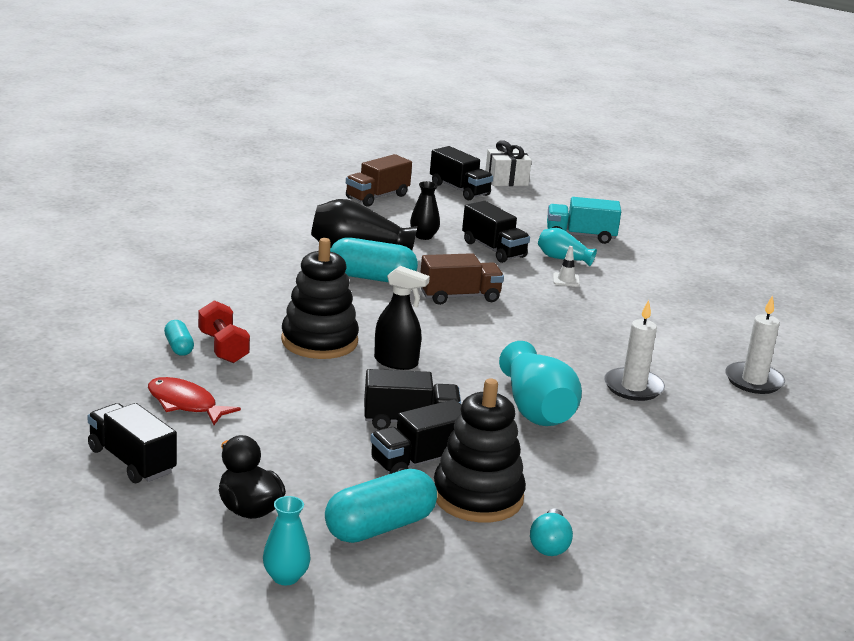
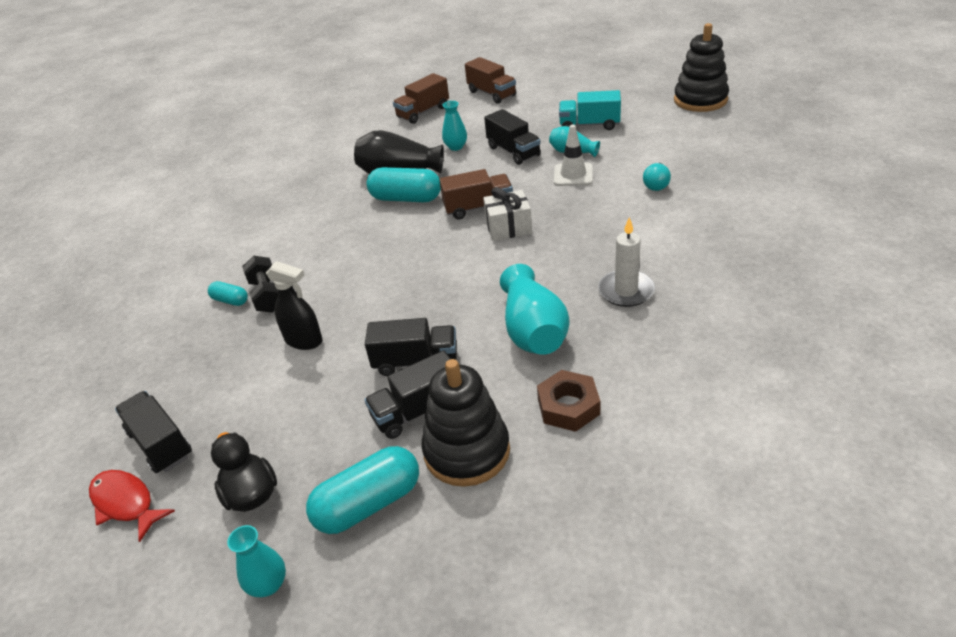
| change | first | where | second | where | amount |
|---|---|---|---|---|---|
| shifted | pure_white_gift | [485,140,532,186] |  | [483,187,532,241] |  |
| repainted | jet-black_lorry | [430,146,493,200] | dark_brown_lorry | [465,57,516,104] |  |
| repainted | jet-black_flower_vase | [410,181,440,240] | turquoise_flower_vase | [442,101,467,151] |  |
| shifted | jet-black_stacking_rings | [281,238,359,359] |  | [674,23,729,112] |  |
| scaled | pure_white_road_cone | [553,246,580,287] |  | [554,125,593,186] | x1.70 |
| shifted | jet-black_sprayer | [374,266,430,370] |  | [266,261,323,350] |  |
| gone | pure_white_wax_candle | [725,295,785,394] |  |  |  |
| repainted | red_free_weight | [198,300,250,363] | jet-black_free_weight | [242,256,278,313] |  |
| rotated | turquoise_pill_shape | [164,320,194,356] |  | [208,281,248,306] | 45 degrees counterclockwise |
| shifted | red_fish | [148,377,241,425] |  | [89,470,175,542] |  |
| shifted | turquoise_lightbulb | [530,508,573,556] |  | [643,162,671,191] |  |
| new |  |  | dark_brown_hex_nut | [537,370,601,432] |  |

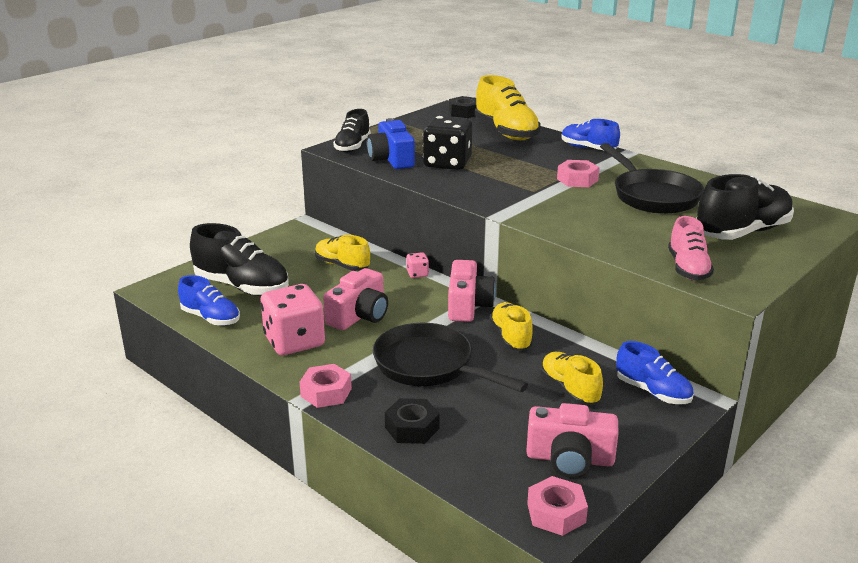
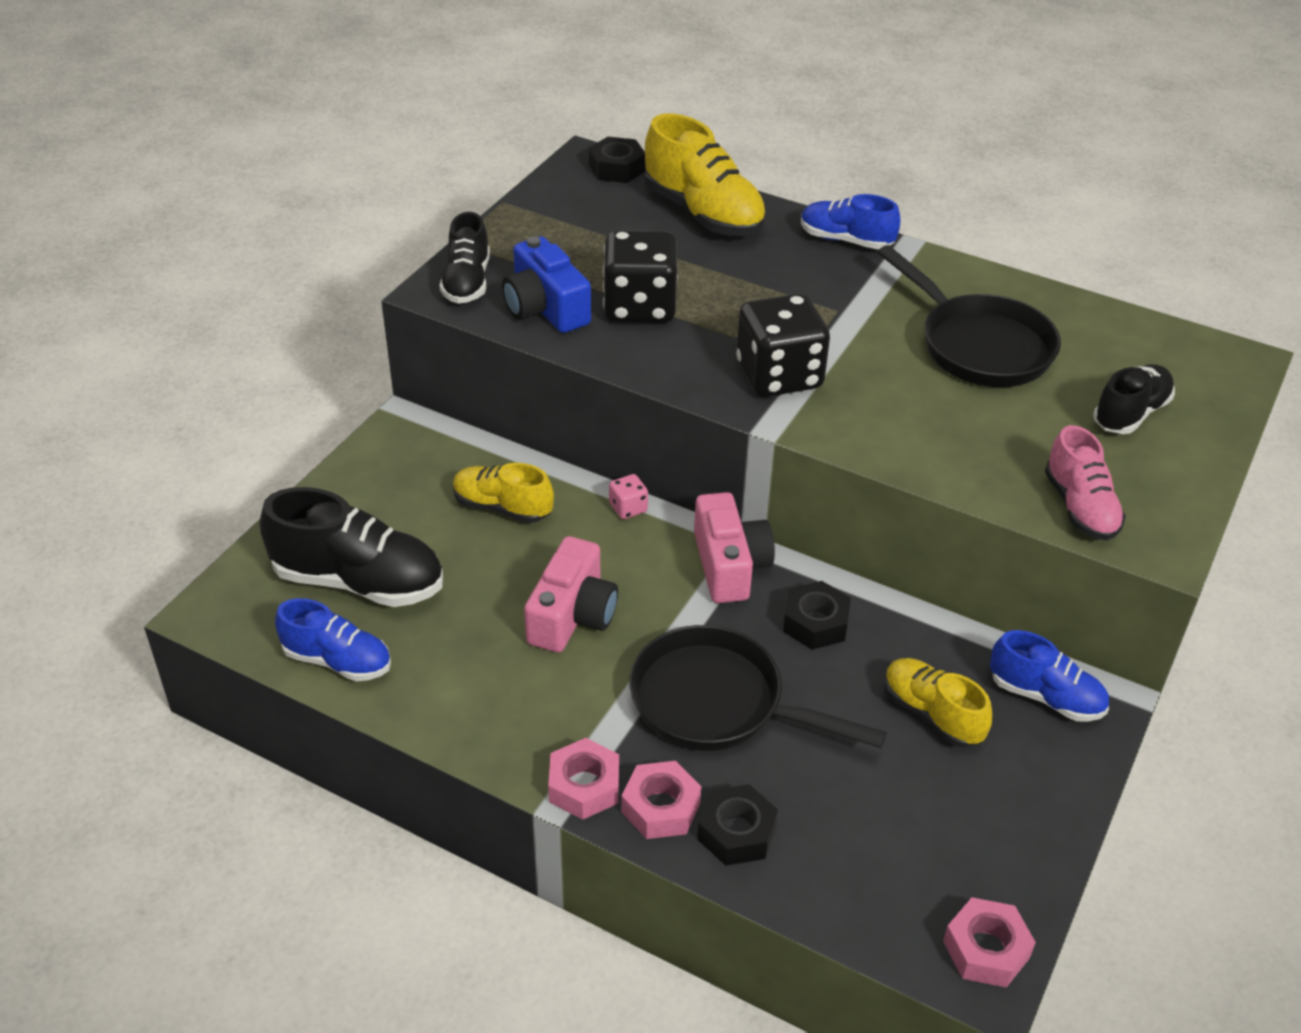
| change | first | where | second | where | amount |
|---|---|---|---|---|---|
| shifted | rose-pink_hex_nut | [557,160,600,187] |  | [621,761,701,839] |  |
| scaled | jet-black_sneaker | [696,174,794,240] |  | [1093,364,1175,434] | x0.62 |
| gone | rose-pink_game_die | [261,284,325,355] |  |  |  |
| swapped | golden_sneaker | [489,302,533,351] | jet-black_hex_nut | [783,581,851,650] |  |
| gone | rose-pink_camera | [526,403,619,478] |  |  |  |
| new |  |  | jet-black_game_die | [736,293,830,397] |  |

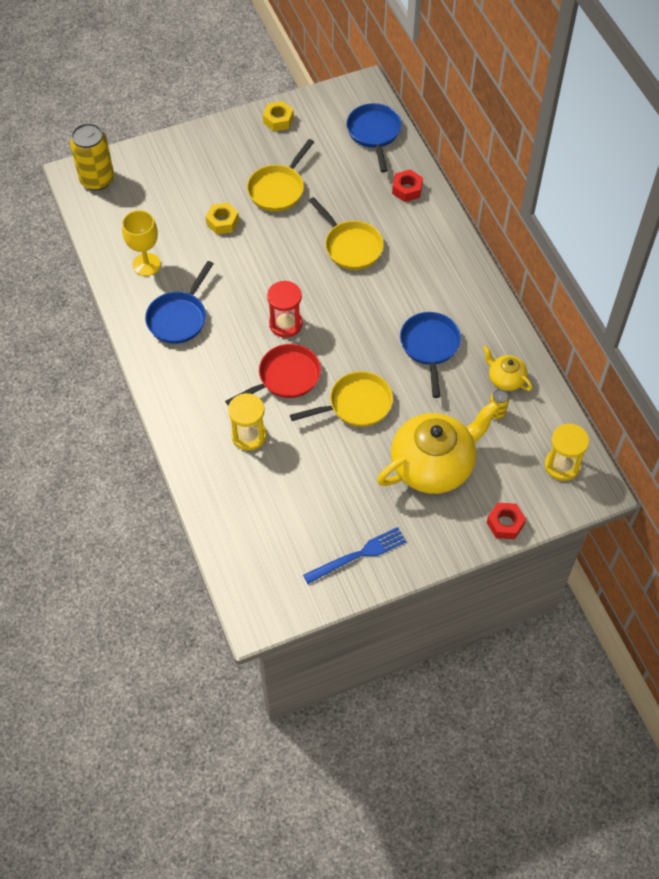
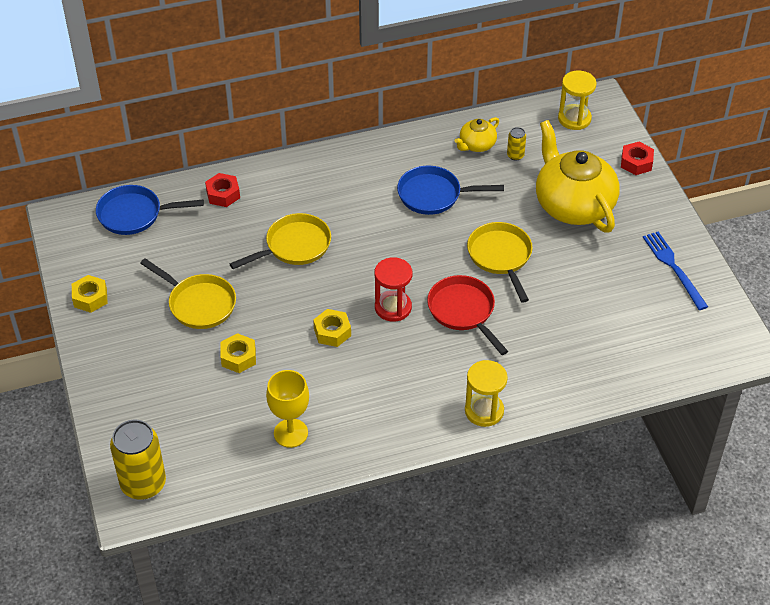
| change | first | where | second | where | amount |
|---|---|---|---|---|---|
| gone | royal_blue_skillet | [145,261,213,344] |  |  |  |
| shifted | golden_sandglass | [228,393,267,451] |  | [465,360,508,427] |  |
| new |  |  | golden_hex_nut | [313,309,351,347] |  |

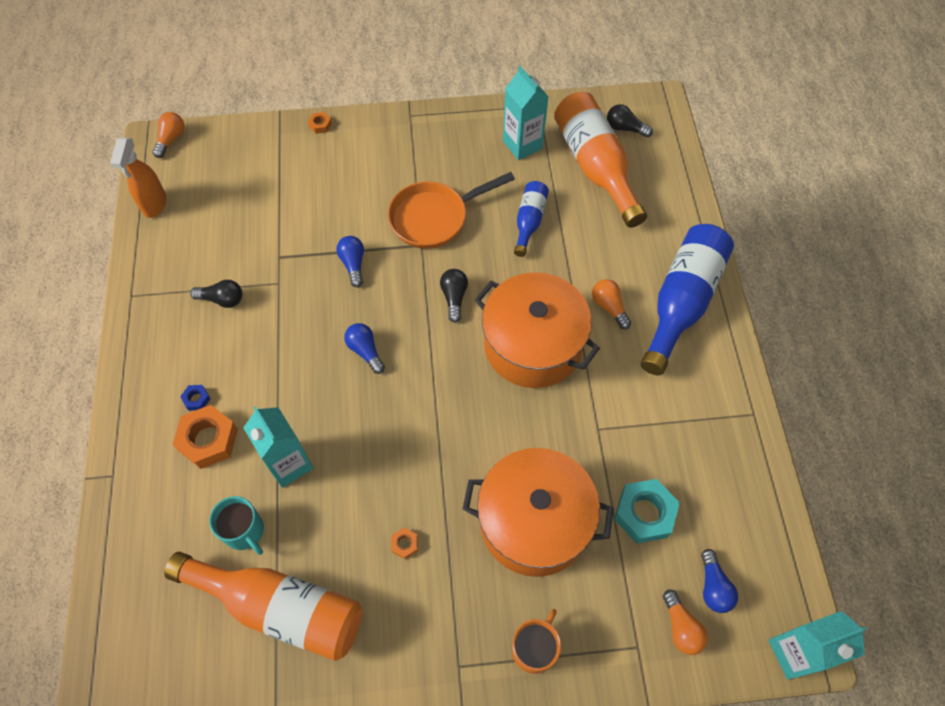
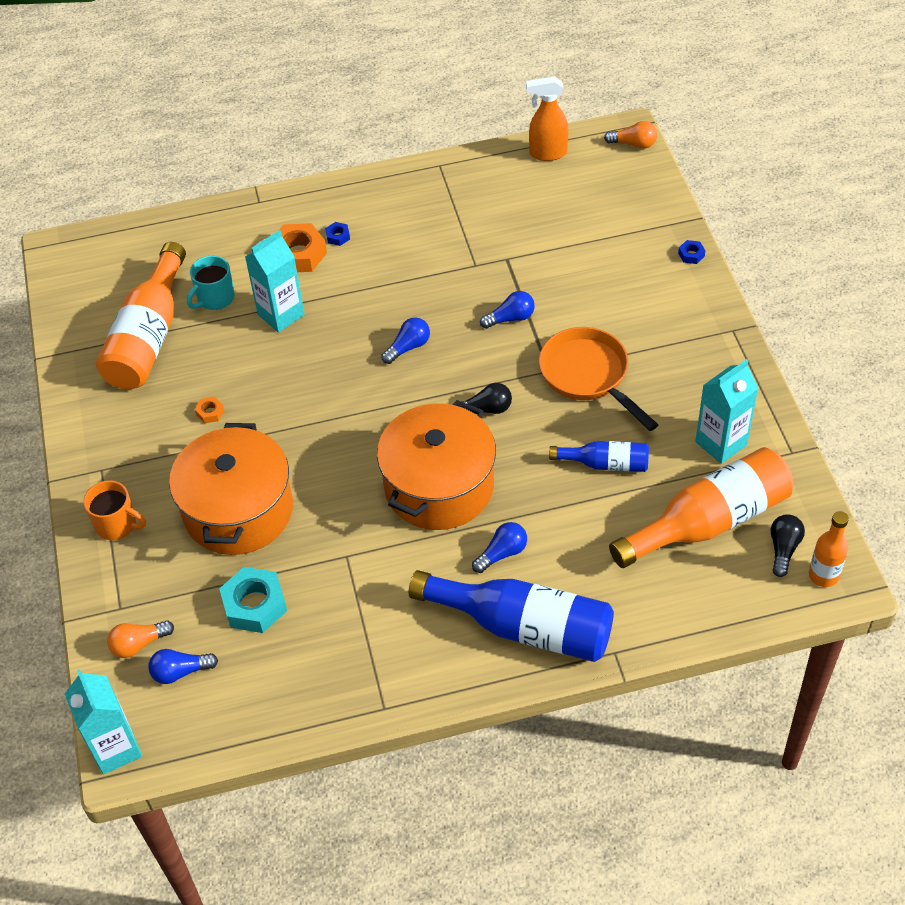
| change | first | where | second | where | amount |
|---|---|---|---|---|---|
| repainted | orange-coloured_hex_nut | [308,112,332,134] | royal_blue_hex_nut | [678,240,706,264] |  |
| repainted | orange-coloured_lightbulb | [592,279,631,329] | royal_blue_lightbulb | [472,522,527,573] |  |
| gone | jet-black_lightbulb | [190,280,242,308] |  |  |  |
| new |  |  | orange-coloured_flask | [809,511,849,587] |  |

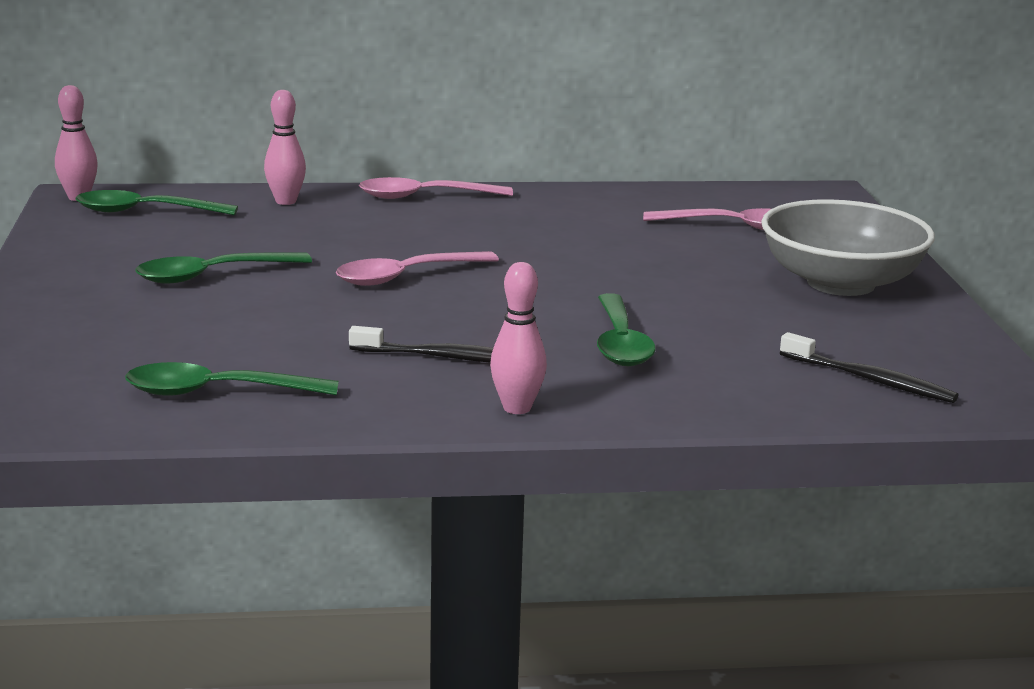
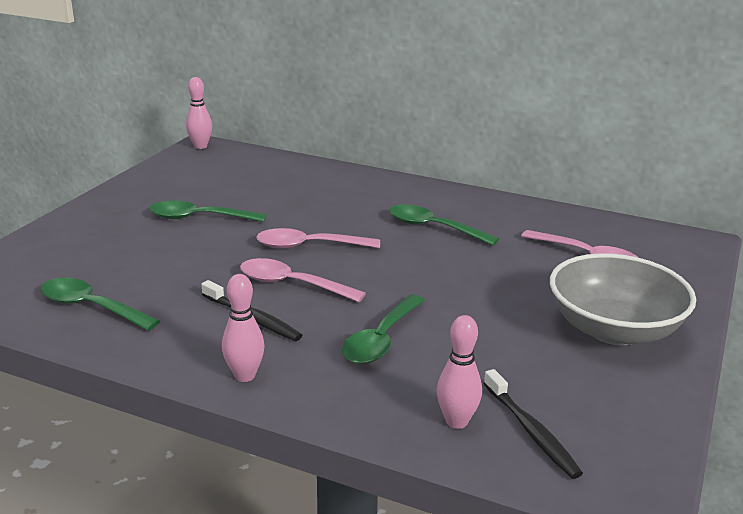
| change | first | where | second | where | amount |
|---|---|---|---|---|---|
| shifted | rose-pink_skittle | [264,90,306,205] |  | [437,315,482,429] |  |
| shifted | rose-pink_teaspoon | [359,177,513,199] |  | [240,258,366,302] |  |
| shifted | leaf-green_teaspoon | [76,190,238,215] |  | [389,204,499,246] |  |

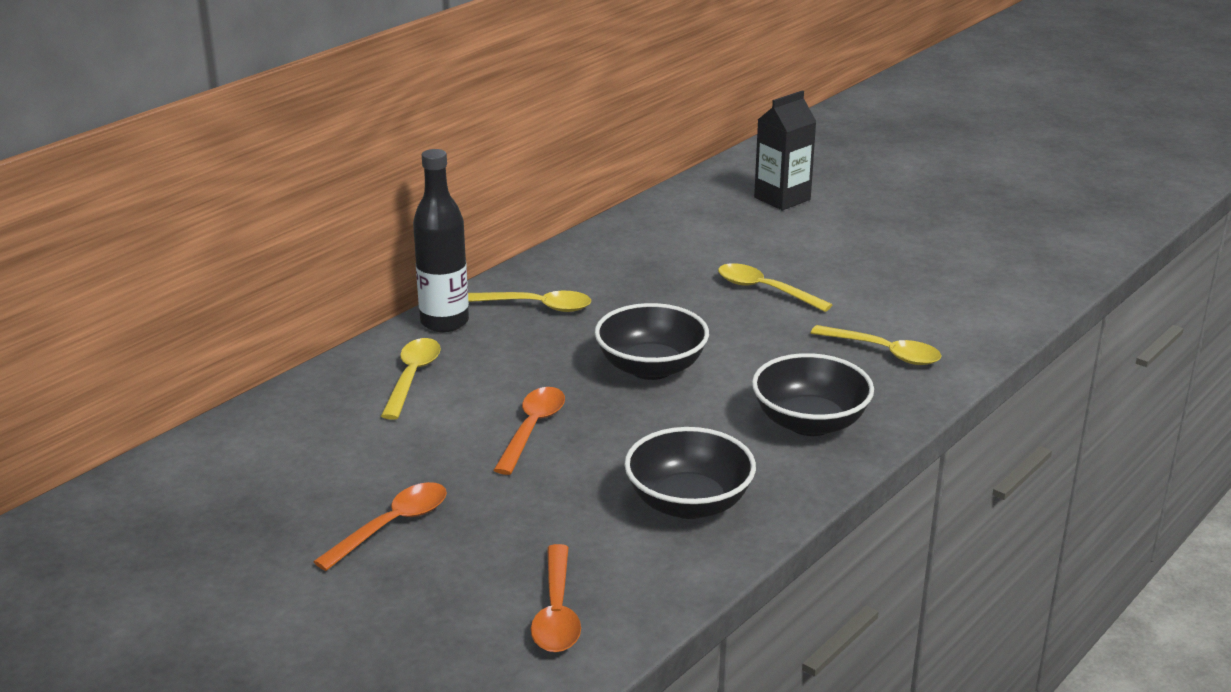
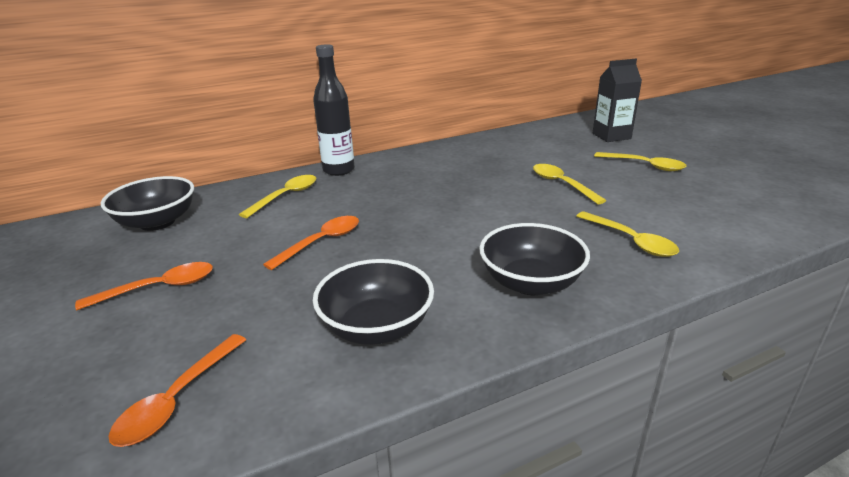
| change | first | where | second | where | amount |
|---|---|---|---|---|---|
| shifted | golden_teaspoon | [468,291,591,312] |  | [594,152,686,171] |  |
| shifted | jet-black_bowl | [595,303,709,380] |  | [101,176,194,231] |  |

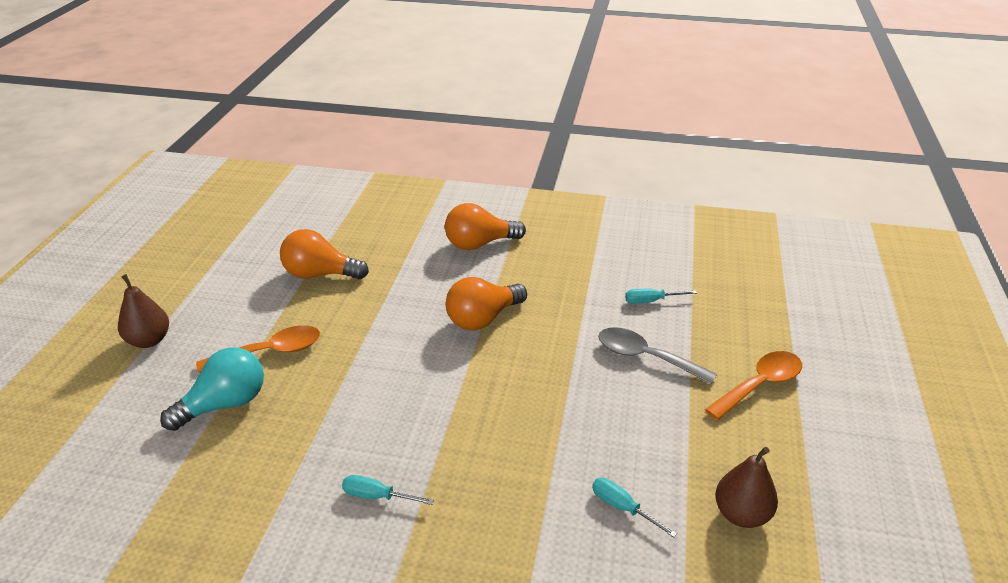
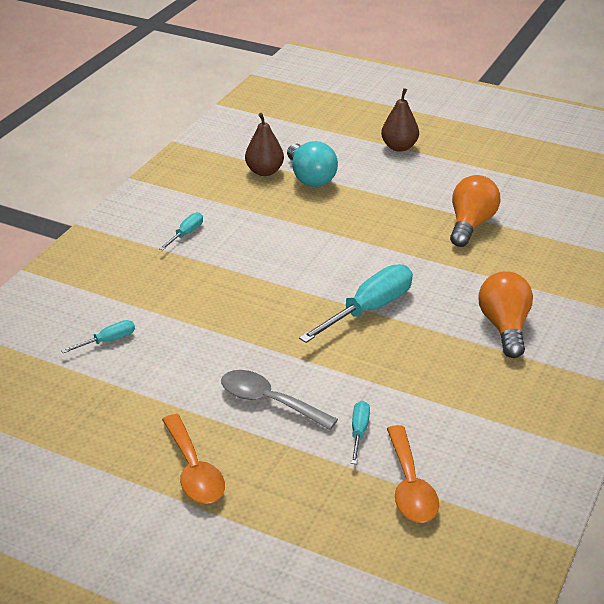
| change | first | where | second | where | amount |
|---|---|---|---|---|---|
| swapped | orange-coloured_lightbulb | [446,277,527,330] | turquoise_screwdriver | [299,264,413,343] |  |
| shifted | orange-coloured_teaspoon | [196,325,320,373] |  | [387,425,439,523] |  |
| rotated | gray_teaspoon | [598,327,717,384] |  | [221,370,338,430] | 105 degrees counterclockwise |
| shifted | dark_brown_pear | [715,447,778,528] |  | [245,113,284,176] |  |

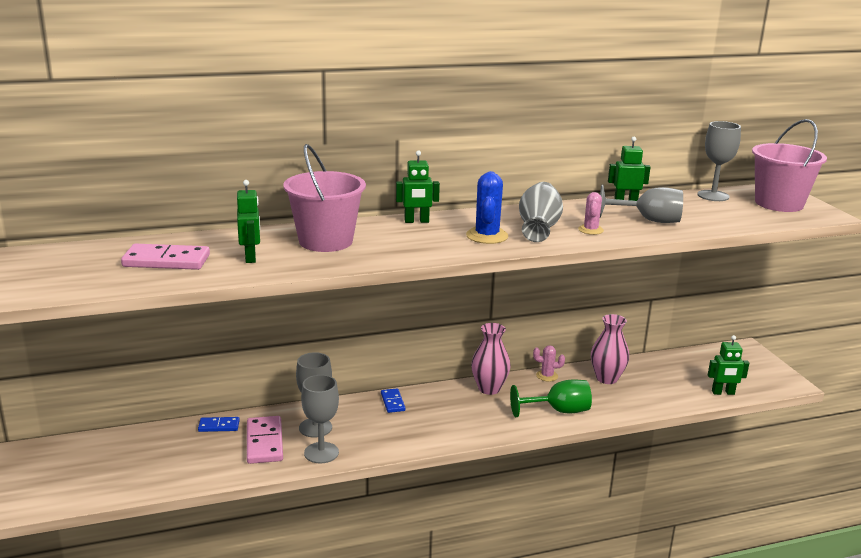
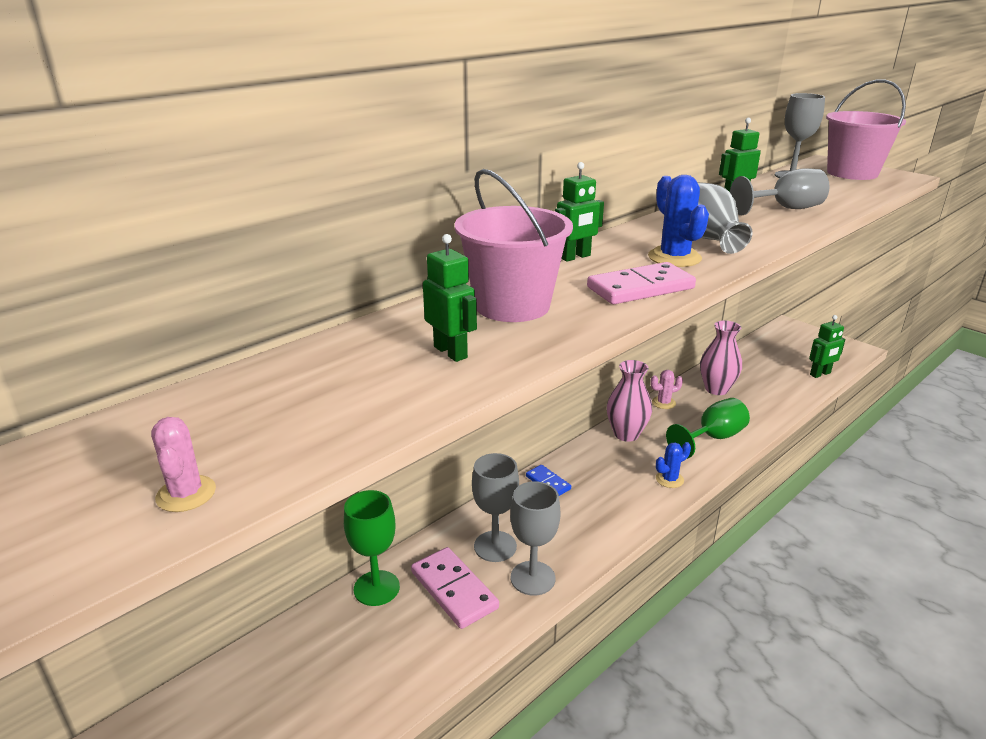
| change | first | where | second | where | amount |
|---|---|---|---|---|---|
| shifted | rose-pink_cactus | [578,192,604,235] |  | [151,417,216,512] |  |
| shifted | rose-pink_domino_tile | [121,244,210,270] |  | [587,262,696,304] |  |
| swapped | royal_blue_domino_tile | [198,417,240,432] | leaf-green_goblet | [344,490,400,606] |  |
| new |  |  | royal_blue_cactus | [656,442,691,488] |  |

